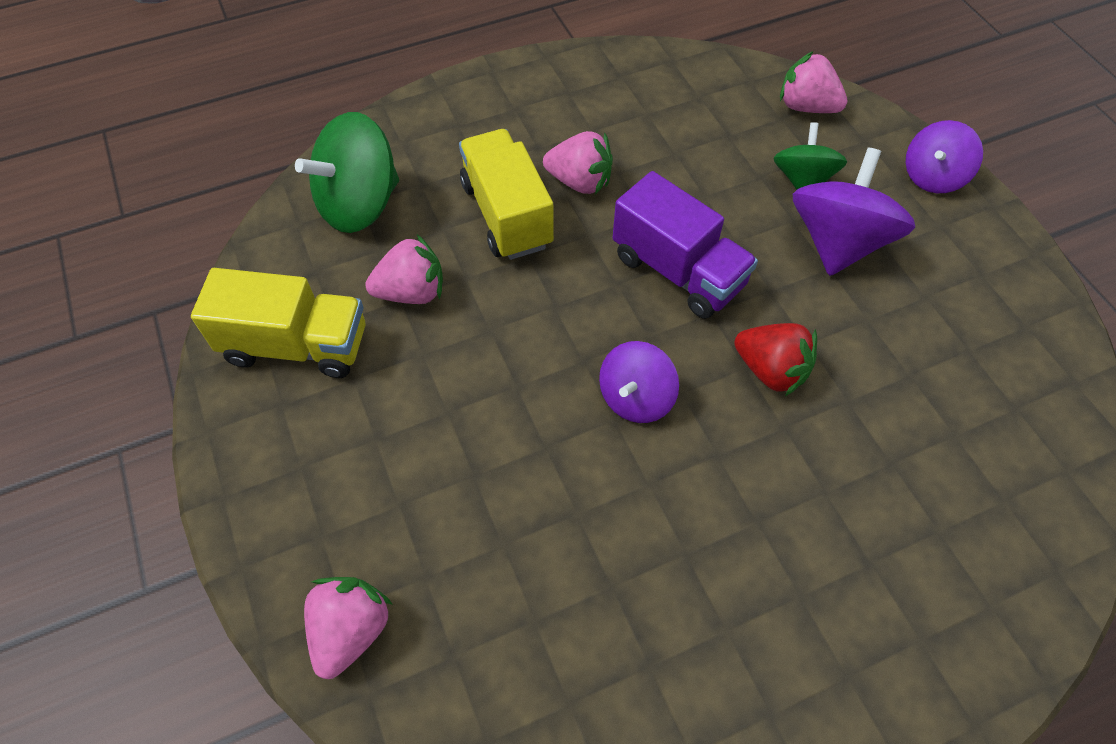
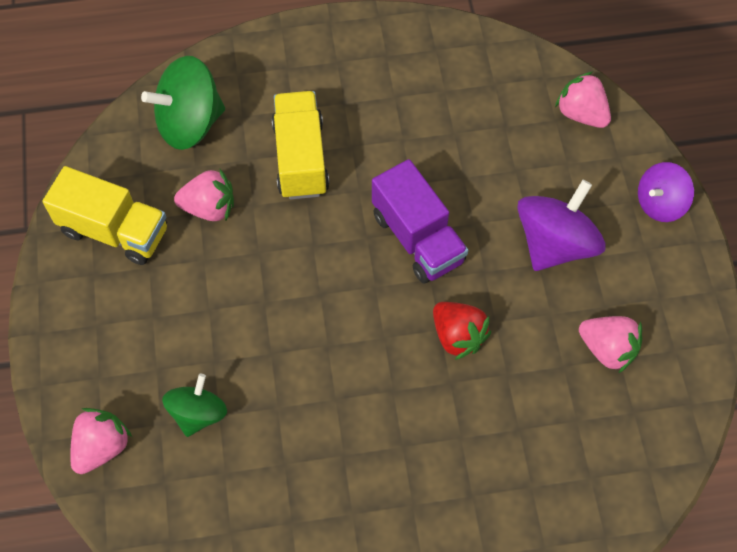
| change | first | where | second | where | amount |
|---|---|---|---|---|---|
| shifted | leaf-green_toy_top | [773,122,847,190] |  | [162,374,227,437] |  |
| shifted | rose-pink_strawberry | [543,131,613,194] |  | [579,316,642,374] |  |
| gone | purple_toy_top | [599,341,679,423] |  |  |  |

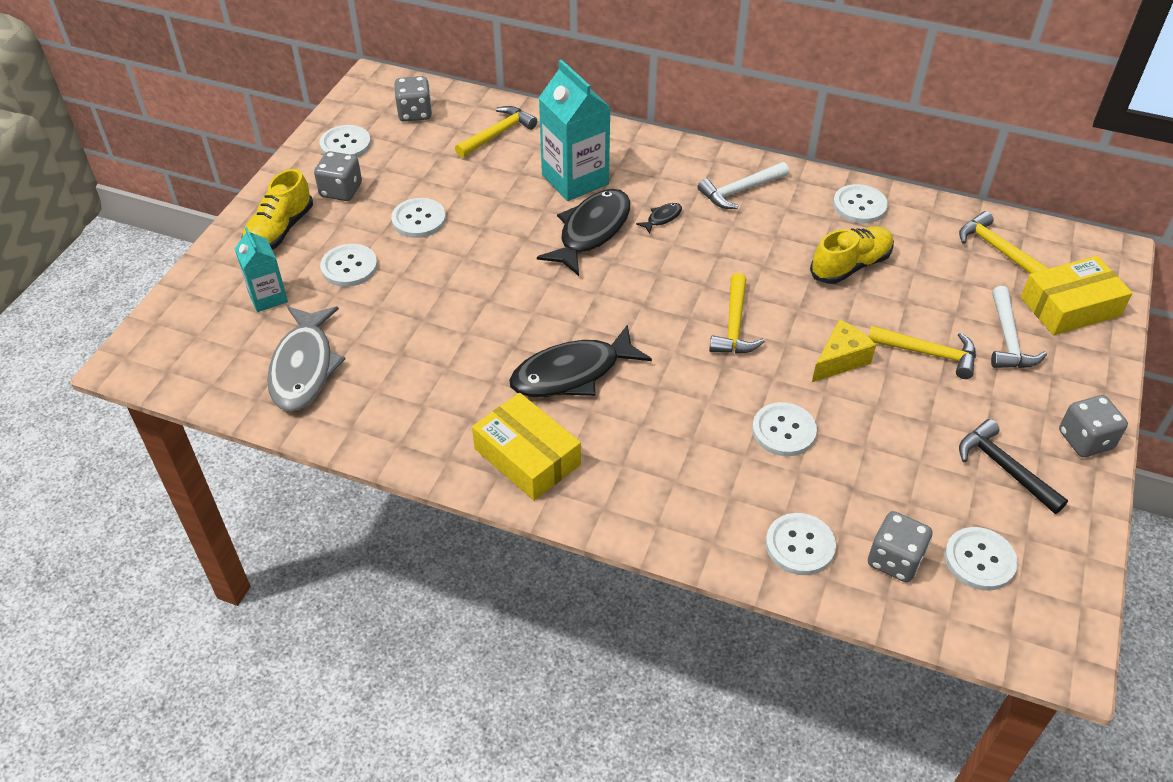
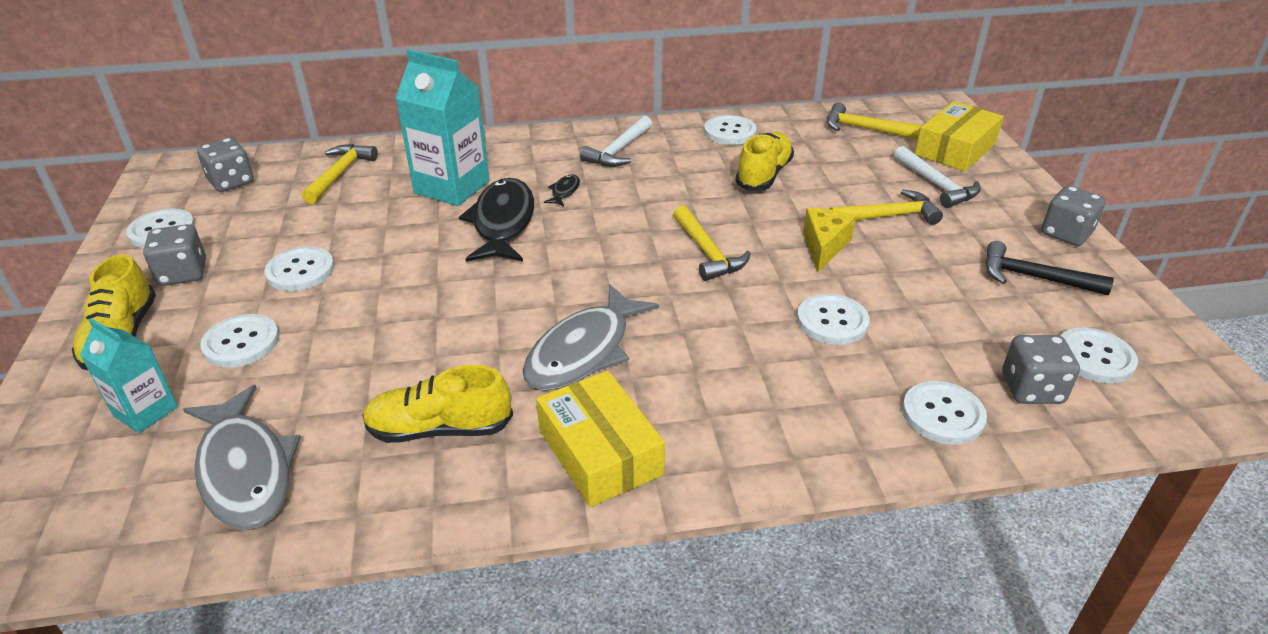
| change | first | where | second | where | amount |
|---|---|---|---|---|---|
| repainted | jet-black_fish | [509,324,652,397] | gray_fish | [523,284,659,390] |  |
| rotated | golden_box | [472,393,581,501] |  | [536,371,665,507] | 45 degrees clockwise |
| new |  |  | golden_sneaker | [362,365,513,443] |  |

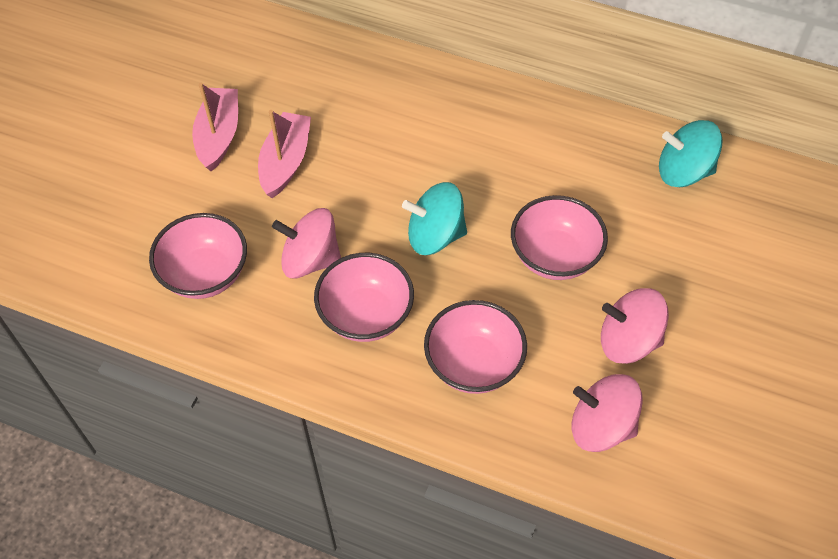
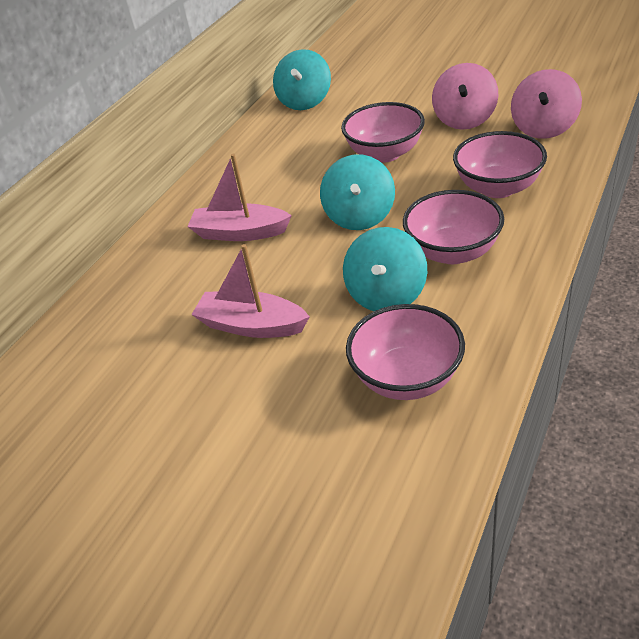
| change | first | where | second | where | amount |
|---|---|---|---|---|---|
| shifted | rose-pink_toy_boat | [192,83,238,172] |  | [187,154,292,241] |  |
| repainted | rose-pink_toy_top | [272,208,341,278] | turquoise_toy_top | [343,227,427,311] |  |

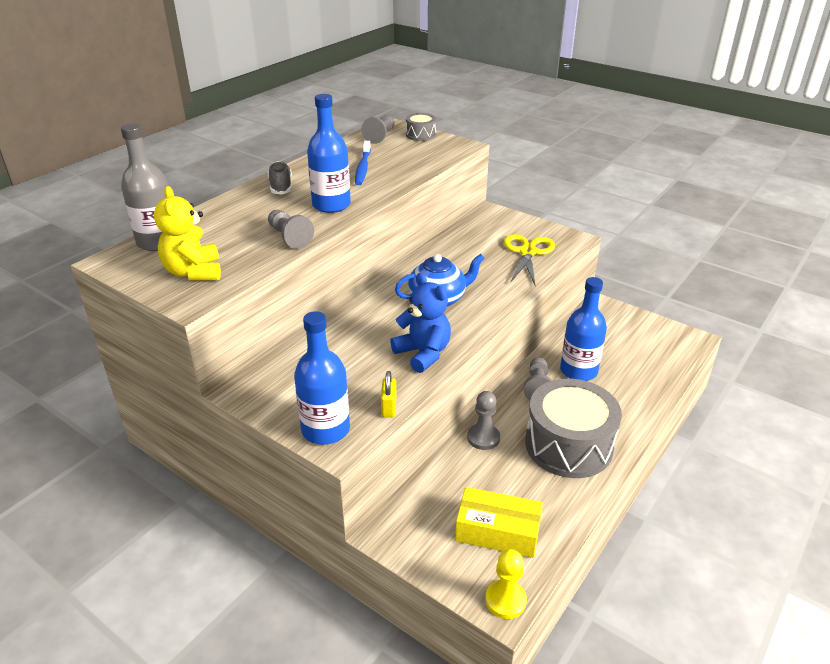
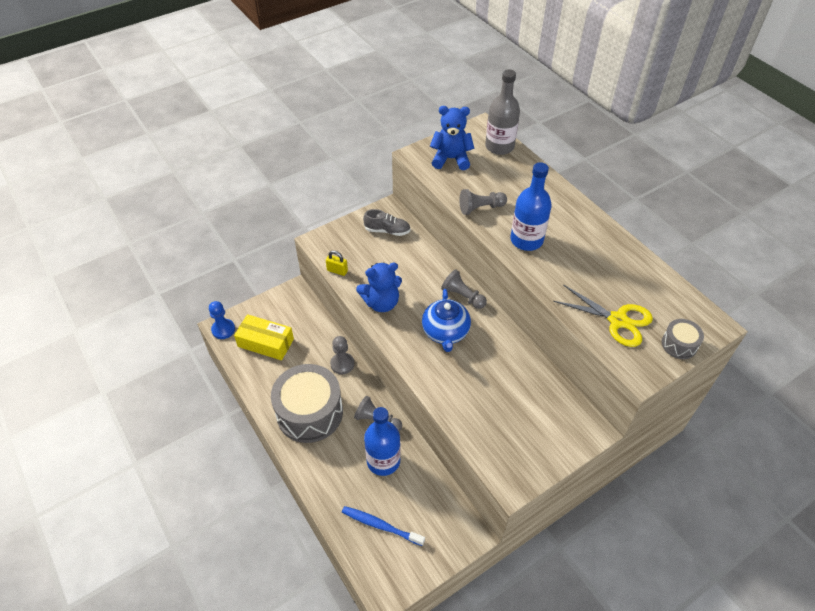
| change | first | where | second | where | amount |
|---|---|---|---|---|---|
| shifted | gray_chess_pawn | [361,115,395,144] |  | [441,269,487,309] |  |
| shifted | royal_blue_dental_brush | [355,141,371,185] |  | [342,506,425,546] |  |
| shifted | gray_sneaker | [268,161,292,195] |  | [363,209,411,236] |  |
| repainted | golden_teddy_bear | [154,186,221,281] | royal_blue_teddy_bear | [430,106,474,170] |  |
| shifted | golden_scissors | [504,234,555,285] |  | [553,284,653,347] |  |
| gone | royal_blue_flask | [294,311,350,445] |  |  |  |
| rotated | golden_box | [455,487,543,558] |  | [234,314,294,360] | 75 degrees clockwise |
| repainted | golden_chess_pawn | [485,549,527,619] | royal_blue_chess_pawn | [209,301,235,339] |  |

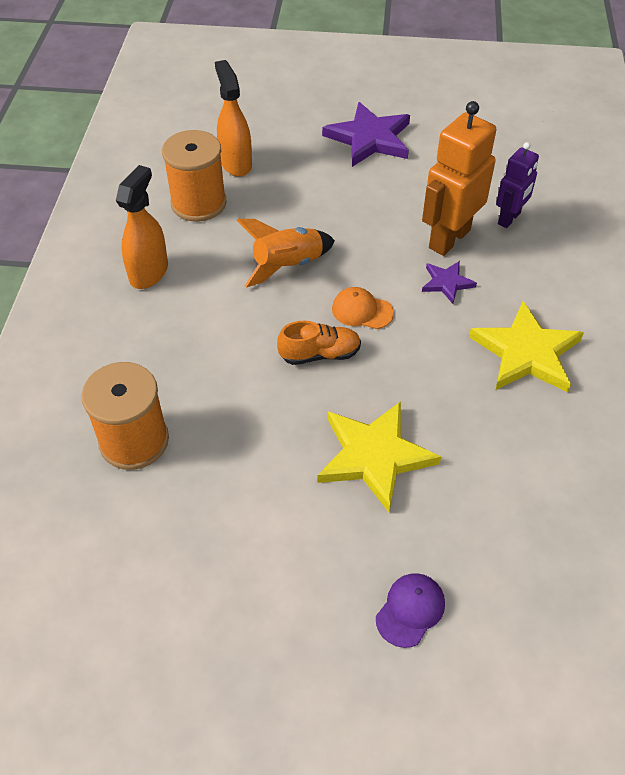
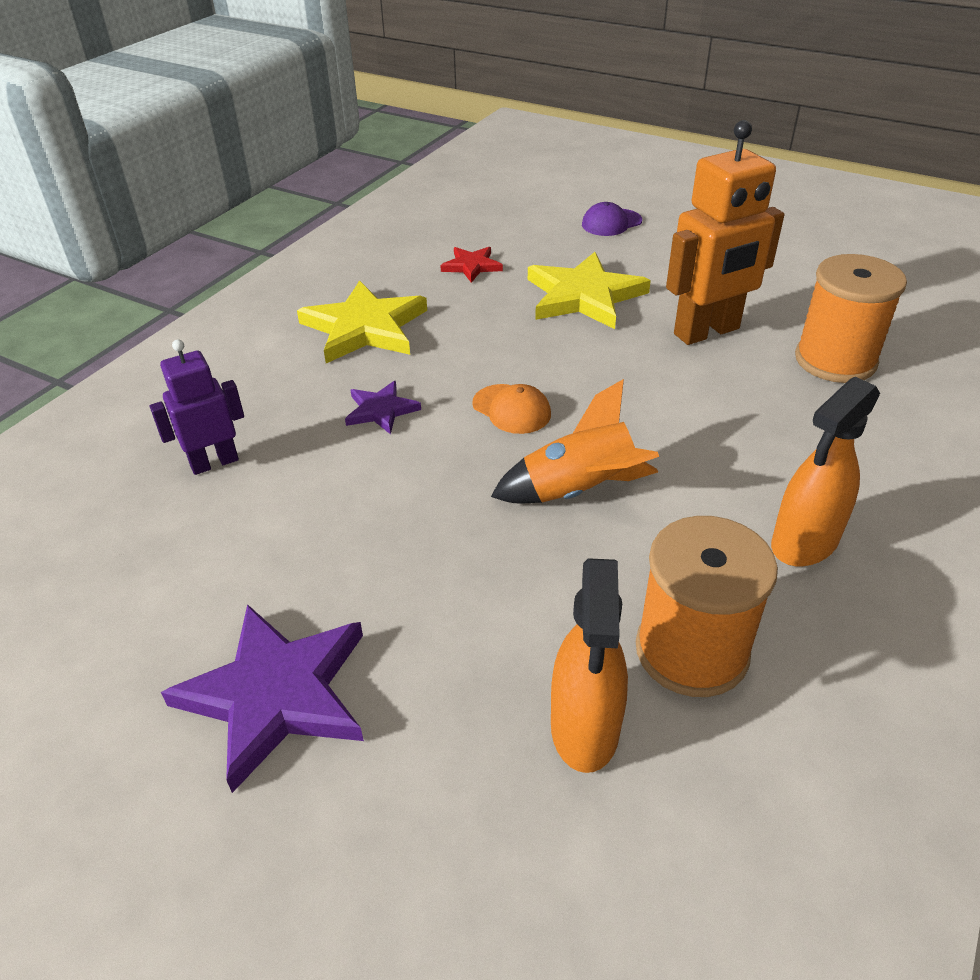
| change | first | where | second | where | amount |
|---|---|---|---|---|---|
| shifted | orange-coloured_robot_figure | [422,101,496,256] |  | [666,120,784,345] |  |
| gone | orange-coloured_sneaker | [277,321,361,365] |  |  |  |
| new |  |  | red_star | [440,247,503,283] |  |

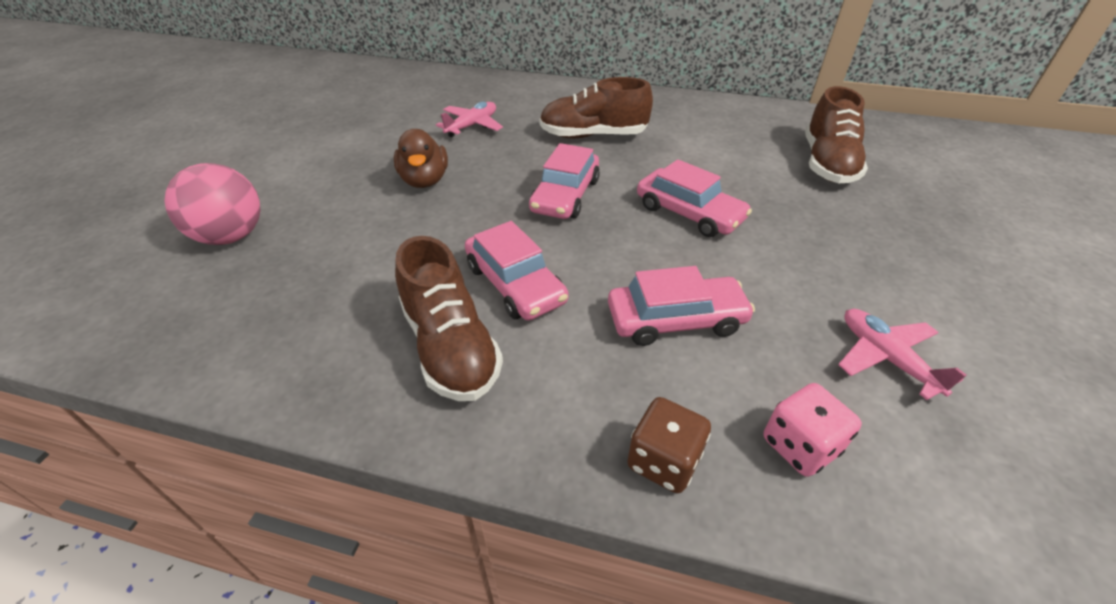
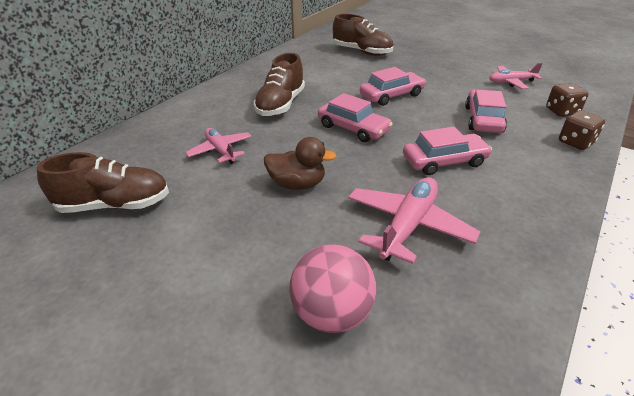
| change | first | where | second | where | amount |
|---|---|---|---|---|---|
| shifted | dark_brown_sneaker | [395,236,503,401] |  | [37,152,169,213] |  |
| repainted | rose-pink_game_die | [764,383,862,477] | dark_brown_game_die | [546,83,588,117] |  |
| new |  |  | rose-pink_toy_plane | [348,177,480,264] |  |

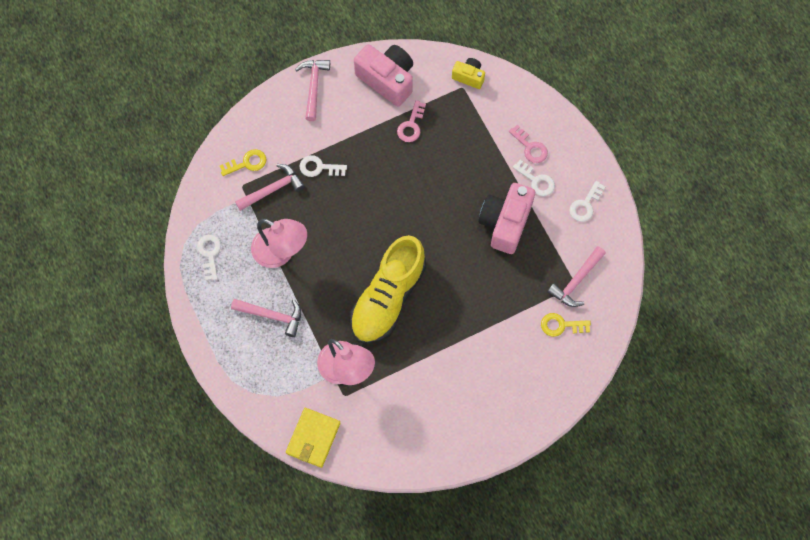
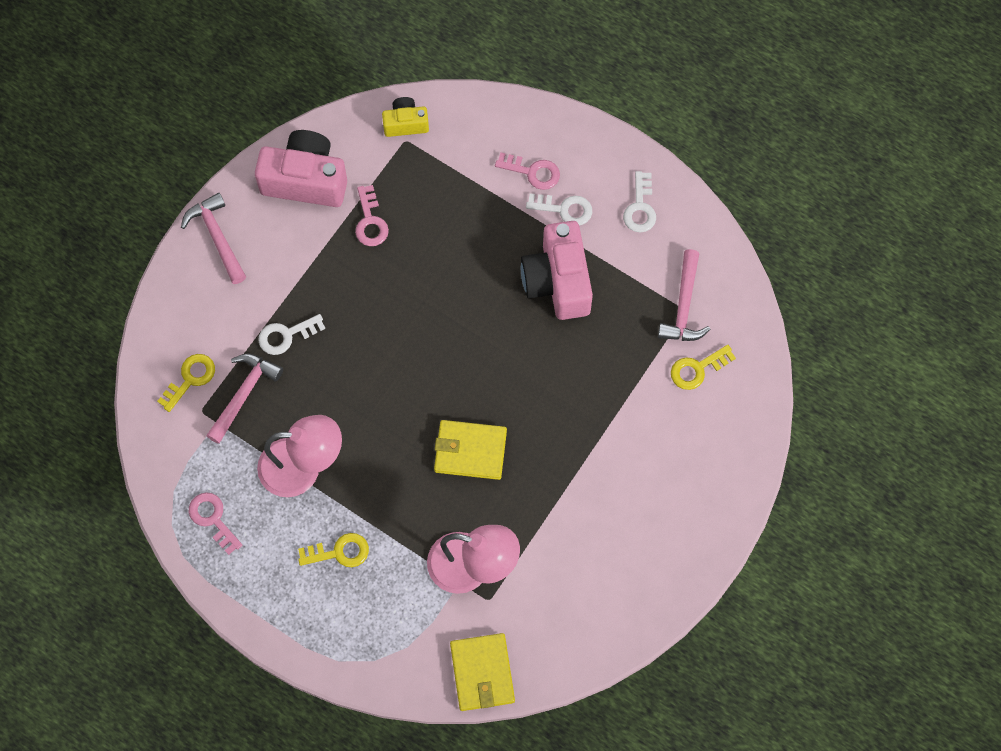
| change | first | where | second | where | amount |
|---|---|---|---|---|---|
| repainted | pure_white_key | [197,235,221,281] | rose-pink_key | [189,492,242,555] |  |
| swapped | golden_sneaker | [350,235,426,344] | golden_wallet | [434,420,507,480] |  |
| swapped | rose-pink_carpenter's_hammer | [231,299,301,337] | golden_key | [298,533,369,567] |  |

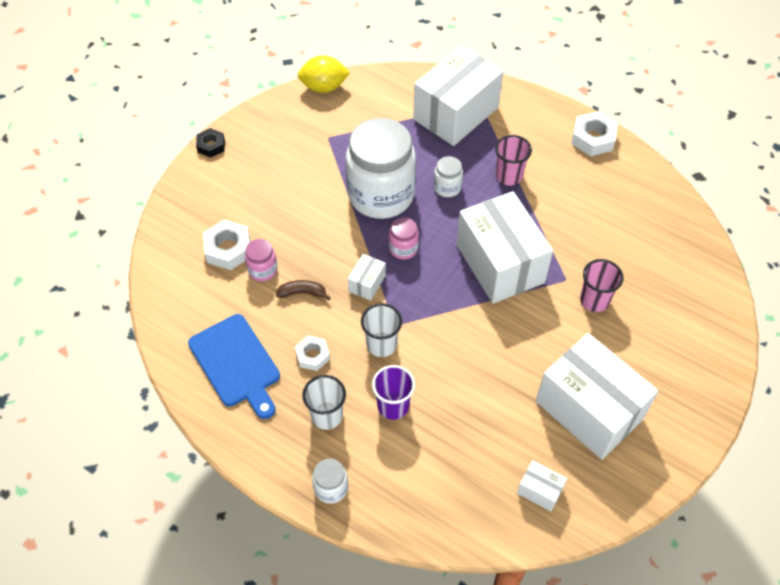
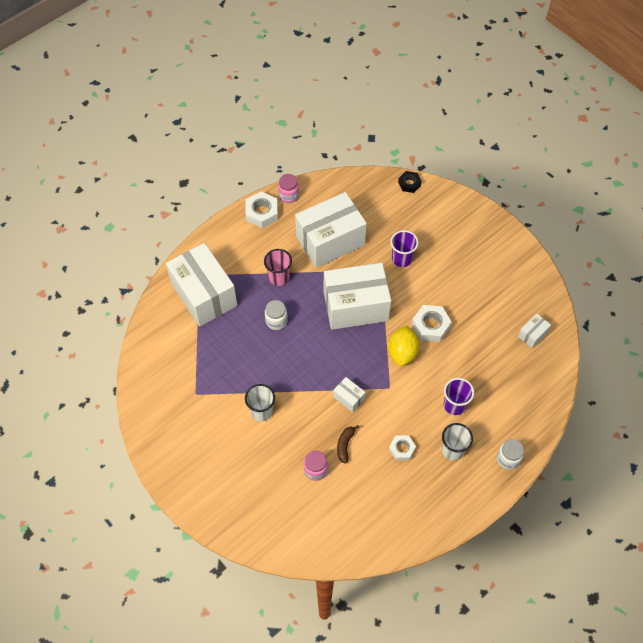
| change | first | where | second | where | amount |
|---|---|---|---|---|---|
| shifted | golden_lemon | [298,56,350,93] |  | [388,326,420,366] |  |
| gone | pure_white_jam_jar | [346,118,416,219] |  |  |  |
| shifted | jet-black_hex_nut | [196,128,225,158] |  | [398,171,422,193] |  |
| shifted | rose-pink_jam_jar | [389,217,419,260] |  | [278,174,299,203] |  |
| shifted | pure_white_hex_nut | [203,220,250,270] |  | [412,305,452,342] |  |
| repainted | rose-pink_beaker | [580,259,623,312] | purple_beaker | [391,230,419,267] |  |
| shifted | pure_white_beaker | [361,303,402,357] |  | [245,384,275,421] |  |
| gone | royal_blue_chopping_board | [188,314,280,419] |  |  |  |
| shifted | pure_white_box | [536,333,658,460] |  | [295,192,367,268] |  |

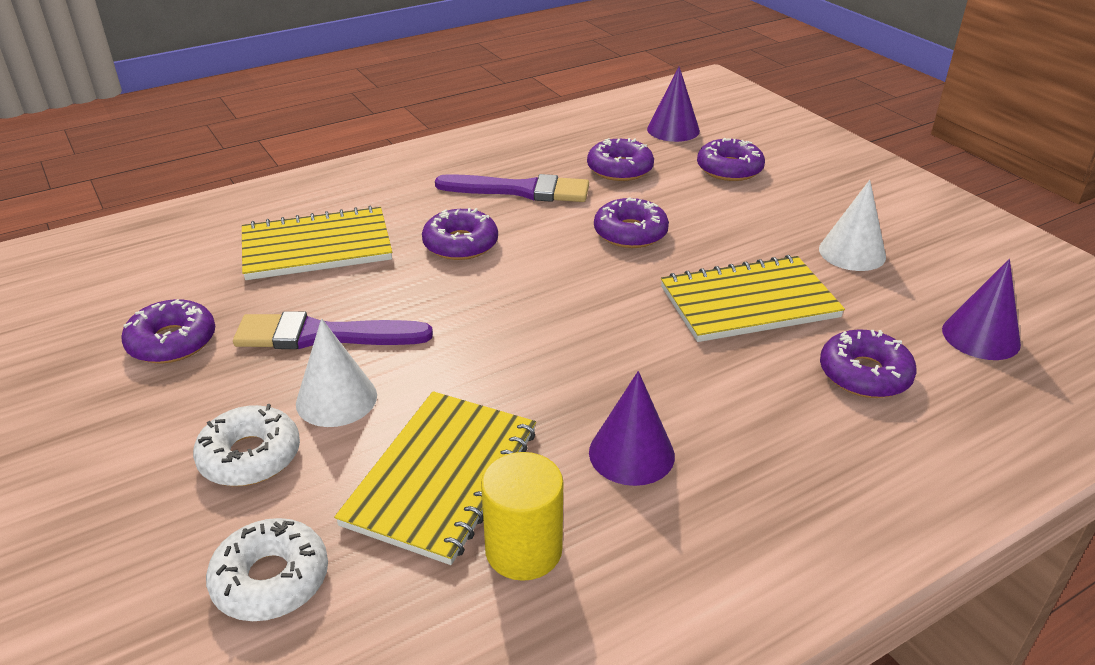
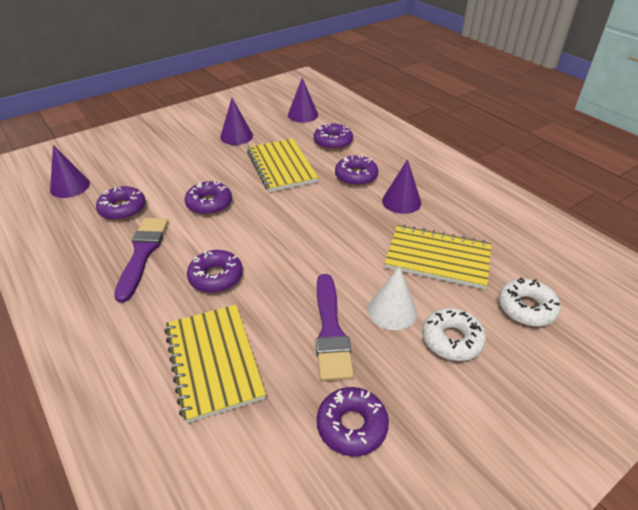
| change | first | where | second | where | amount |
|---|---|---|---|---|---|
| shifted | purple_donut | [697,138,765,181] |  | [335,155,378,186] |  |
| repainted | pure_white_cone | [819,180,886,271] | purple_cone | [220,98,253,145] |  |
| gone | golden_cylinder | [481,452,563,581] |  |  |  |

